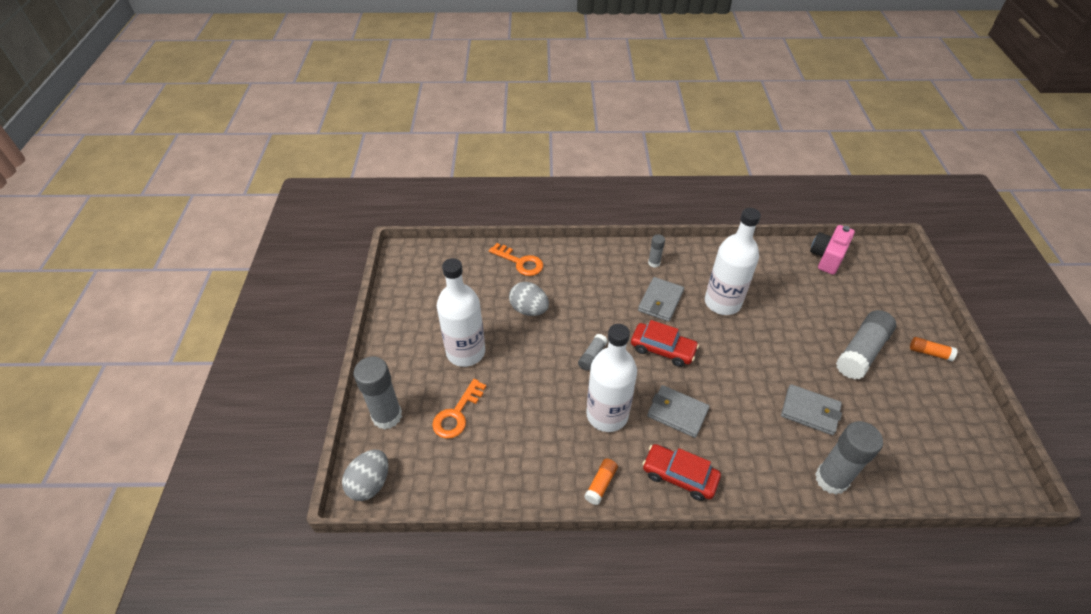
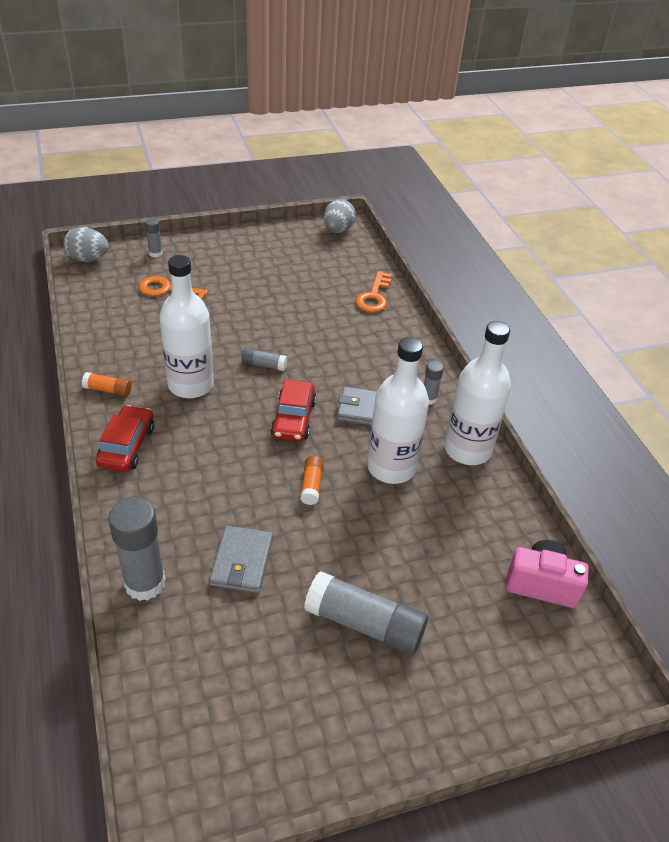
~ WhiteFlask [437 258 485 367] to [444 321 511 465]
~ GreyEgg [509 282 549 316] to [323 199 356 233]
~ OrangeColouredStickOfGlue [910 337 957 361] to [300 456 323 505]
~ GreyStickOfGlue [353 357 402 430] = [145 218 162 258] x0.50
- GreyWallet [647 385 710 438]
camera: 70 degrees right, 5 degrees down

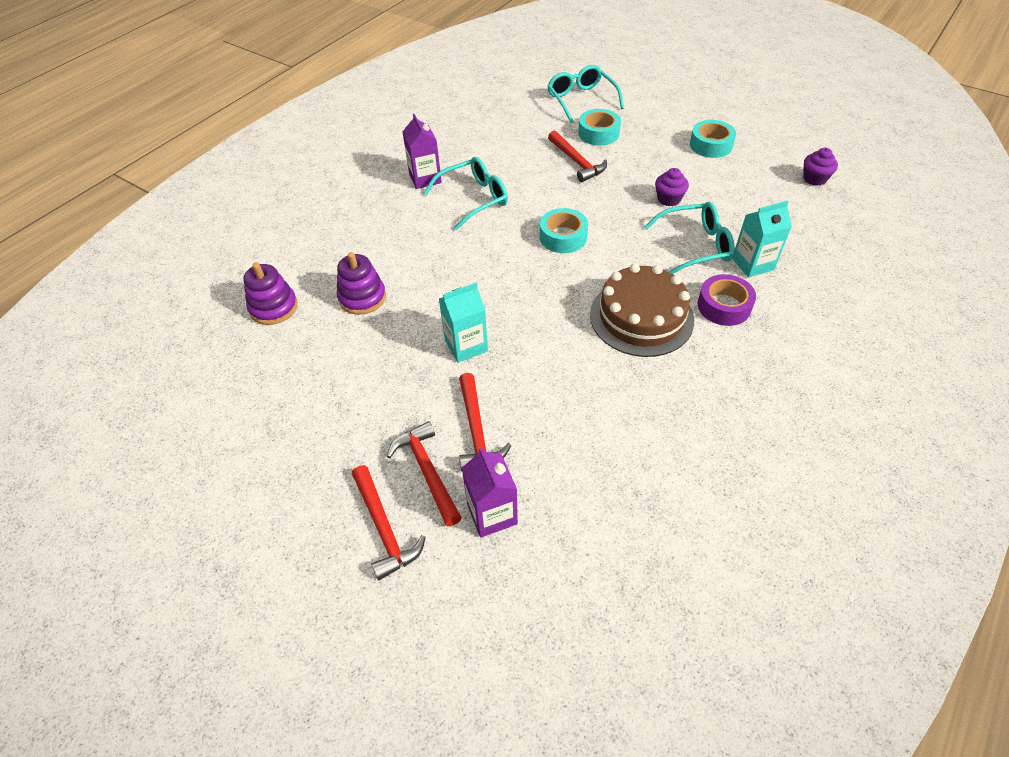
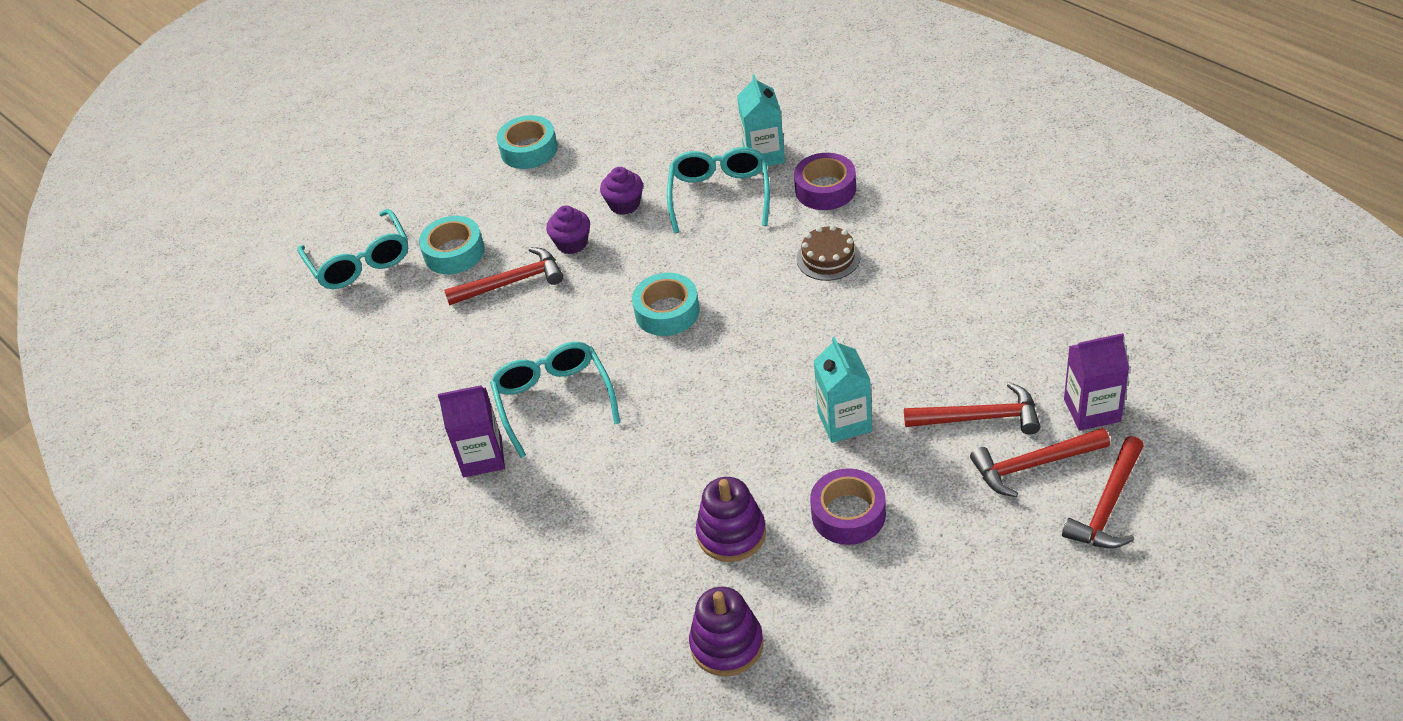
~ TealEyeglasses [547 65 624 123] = [297 209 408 289] 105 degrees counterclockwise
~ RoyalPurpleCupcake [803 148 838 186] to [546 206 590 254]
~ BrownCake [590 264 694 357] = [797 225 861 281] x0.51
~ RedHammer [352 465 426 580] = [1062 436 1144 549] 135 degrees clockwise
+ RoyalPurpleRollOfTape [810 468 886 545]
camera: 75 degrees left, 5 degrees down

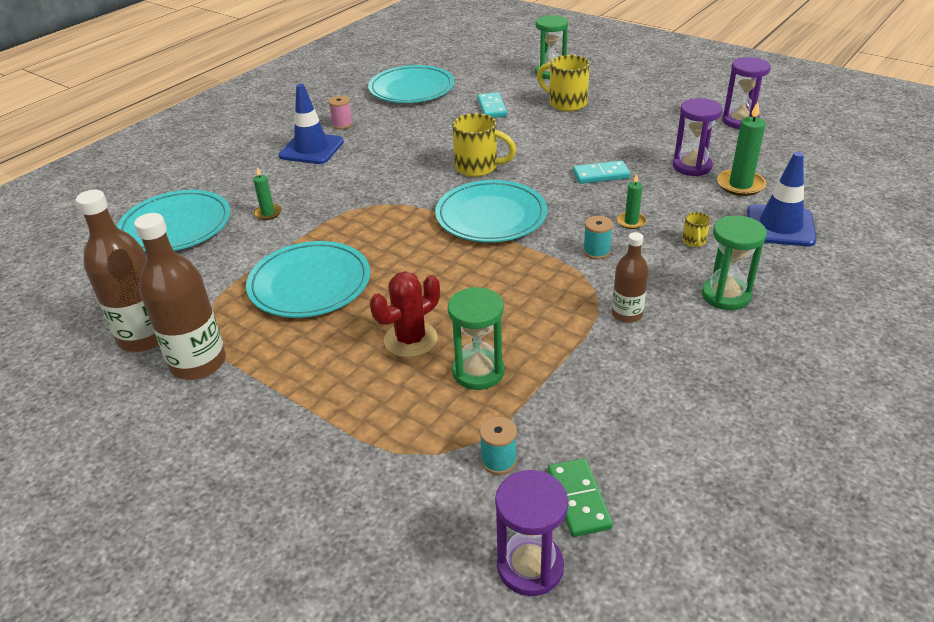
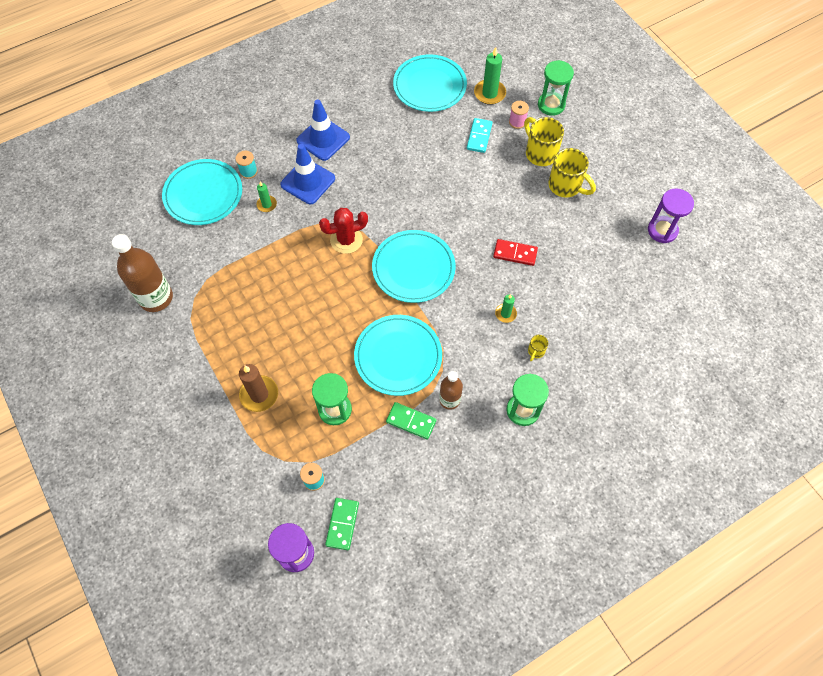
~ PinkBobbin [328 95 353 129] to [509 101 529 129]
- RoyalPurpleHourglass [673 98 722 176]
~ GreenPillarCandle [717 102 766 196] to [474 47 506 105]
~ GoldenMug [452 113 516 177] to [548 148 596 198]
~ RoyalBlueTrafficCone [747 152 817 247] to [280 144 335 204]
~ TealDomino [573 161 630 184] to RedDomino [493 239 538 266]
- BrownFlask [134 213 226 380]
~ TealBobbin [583 216 613 259] to [236 151 258 179]
~ TealFlatDish [246 241 370 318] to [354 315 442 396]
~ RedSaguaroCactus [370 271 440 357] to [319 208 368 254]
+ BrownPillarCandle [239 364 278 412]
+ GreenDomino [386 402 436 440]
camera: 20 degrees right, 25 degrees up

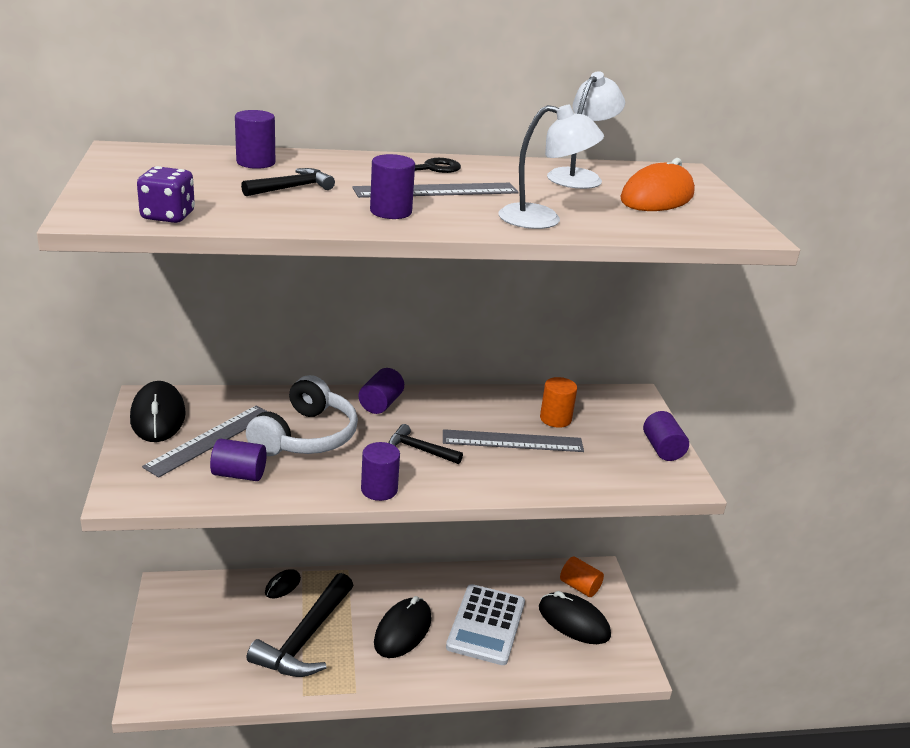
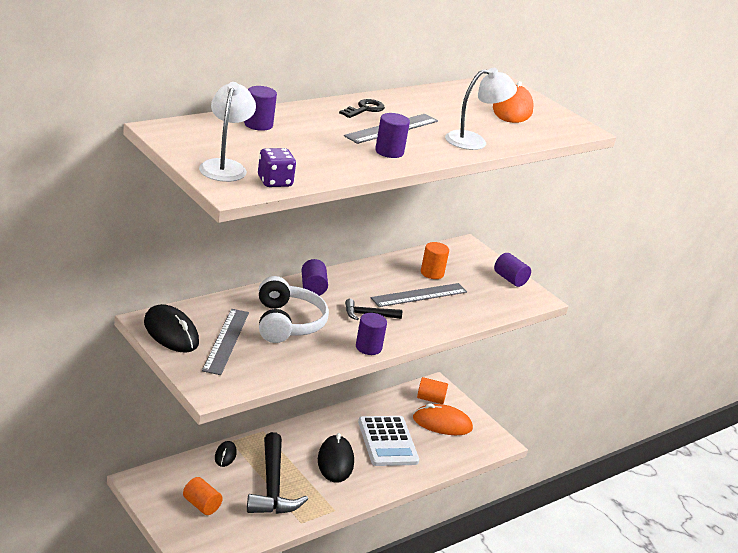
~ WhiteDeskLamp [547 71 625 189] to [199 82 256 182]
- BlackHammer [241 168 335 196]
- RoyalPurpleCylinderShape [210 439 267 481]
~ BlackComputerMouse [539 591 611 644] to OrangeColouredComputerMouse [413 403 473 435]
+ OrangeColouredCylinderShape [183 477 223 515]
camera: 30 degrees left, 0 degrees up

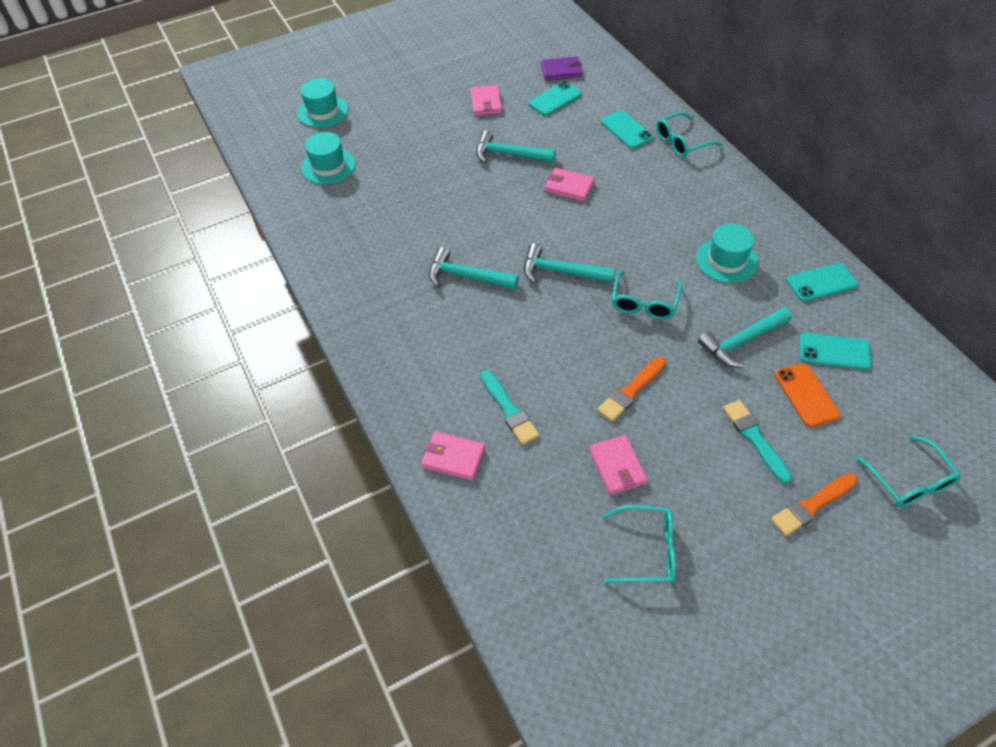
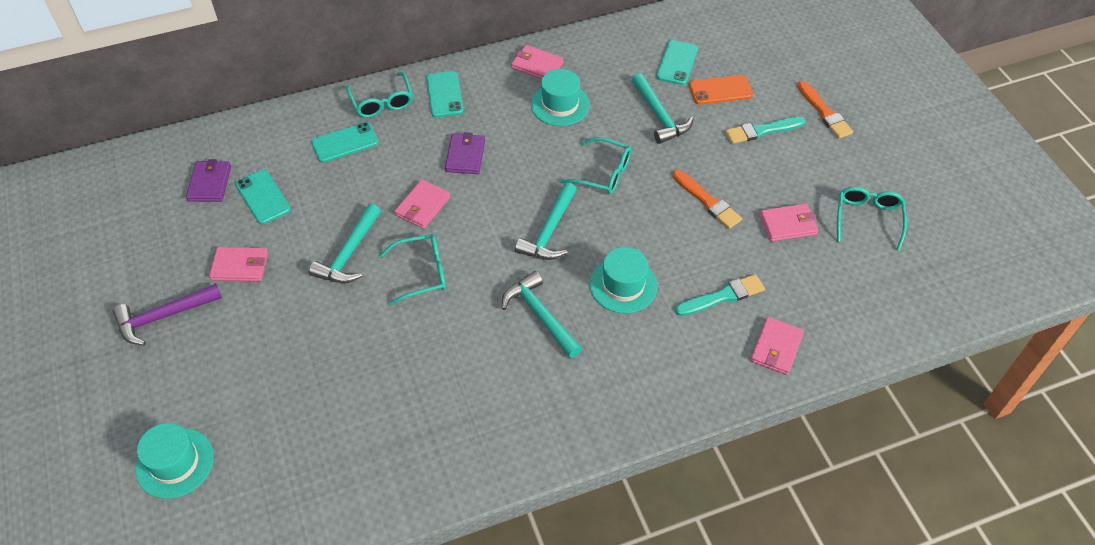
~ TealTopHat [301 132 356 185] to [590 247 658 314]
~ TealHammer [429 247 519 289] = [501 271 582 358] 120 degrees clockwise
~ TealPhone [786 263 858 302] to [426 71 464 117]
~ TealEyeglasses [856 435 961 507] to [380 234 446 305]
+ PinkWallet [511 45 564 79]
+ RoyalPurpleWallet [445 132 485 174]
+ RoyalPurpleHammer [113 283 222 345]
camera: 85 degrees left, 0 degrees up

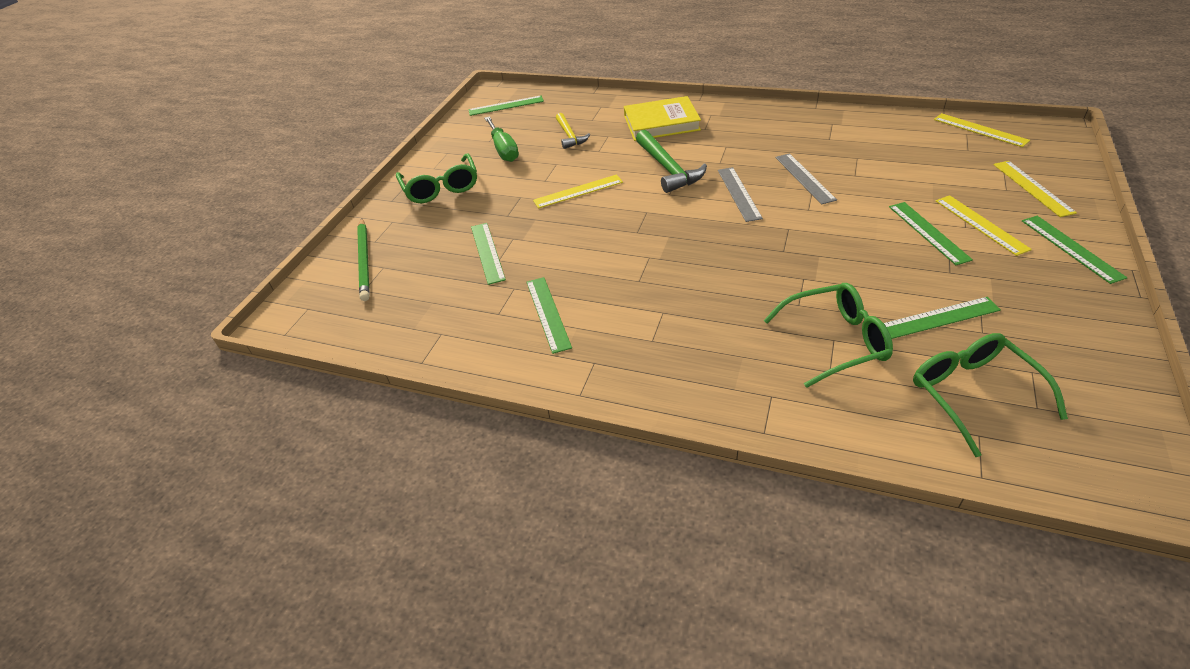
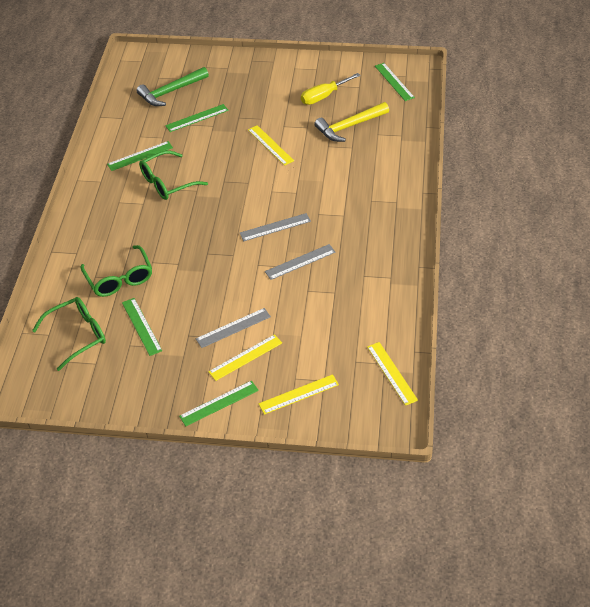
- GoldenHardback [624 96 701 141]
~ GoldenHammer [556 113 590 149] = [314 102 389 142] x1.55
~ GoldenRuler [934 113 1030 147] = [367 342 418 406] 60 degrees counterclockwise
~ GreenScrewdriver [484 116 519 162] to GoldenScrewdriver [301 73 361 105]
~ GreenHammer [636 130 707 193] to [136 67 209 106]
~ GreenEyeglasses [396 154 477 203] to [139 151 208 200]
~ GreenRuler [889 202 973 265] to GreyRuler [196 308 271 348]
- GreenLeadPencil [357 218 370 301]
camera: 75 degrees right, 5 degrees up

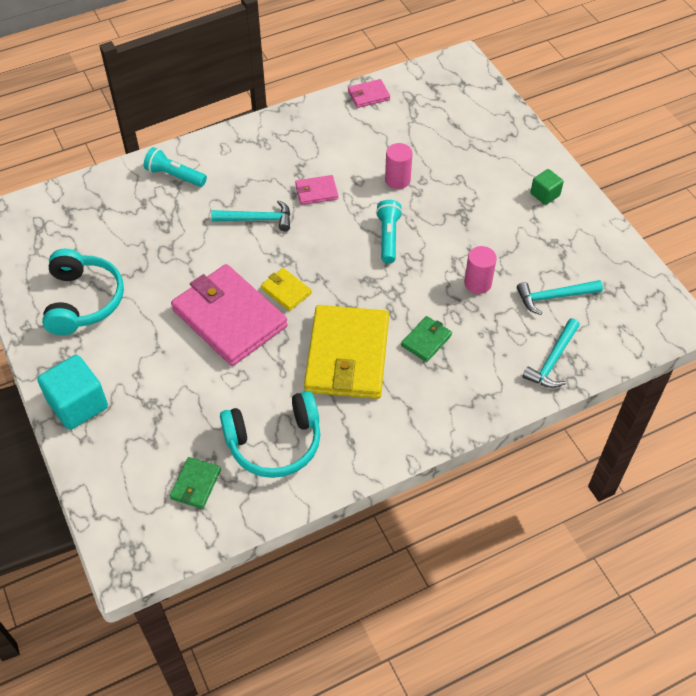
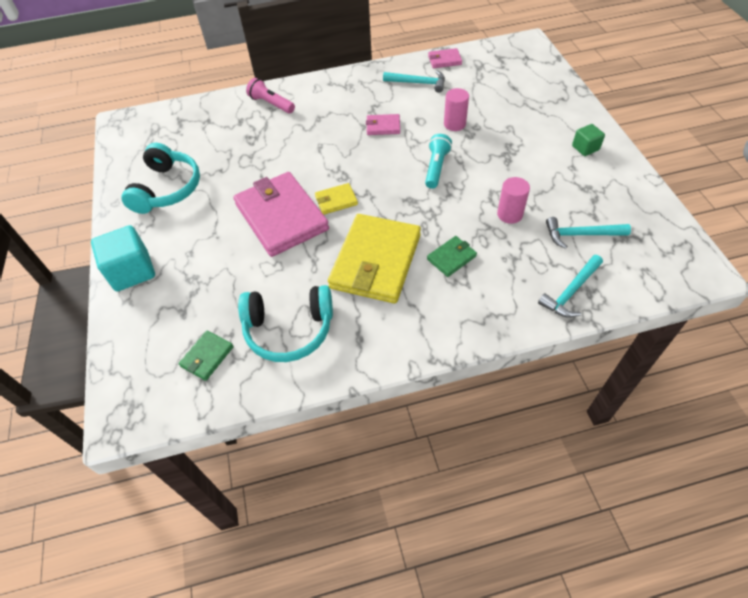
~ TealPocketTorch [144 147 207 187] to PinkPocketTorch [246 78 295 113]
~ TealHammer [211 200 290 231] to [383 71 445 93]
~ GoldenWallet [261 268 312 311] = [315 183 358 215] 75 degrees counterclockwise
camera: 15 degrees right, 0 degrees up

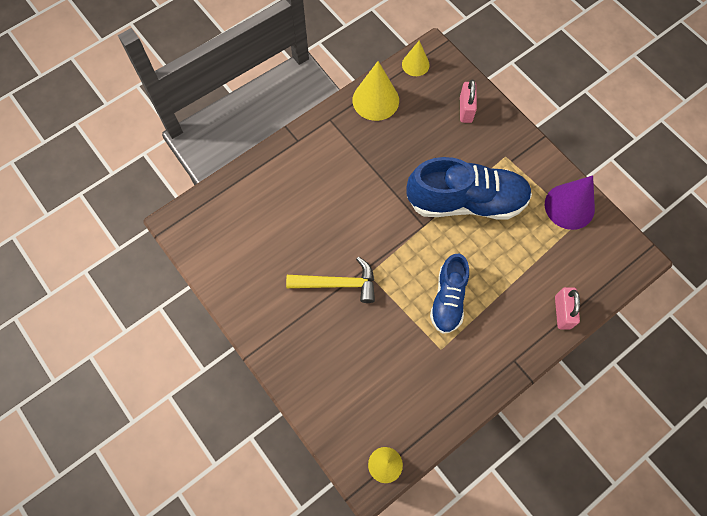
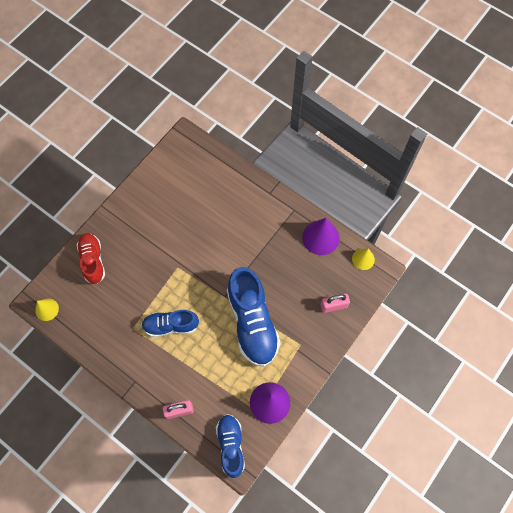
~ GoldenSolidCone [352 61 399 121] to RoyalPurpleSolidCone [302 218 340 255]
- GoldenHammer [286 257 375 303]
+ RedSneaker [77 233 105 284]
+ RoyalBlueSneaker [216 414 245 478]
camera: 75 degrees right, 0 degrees up

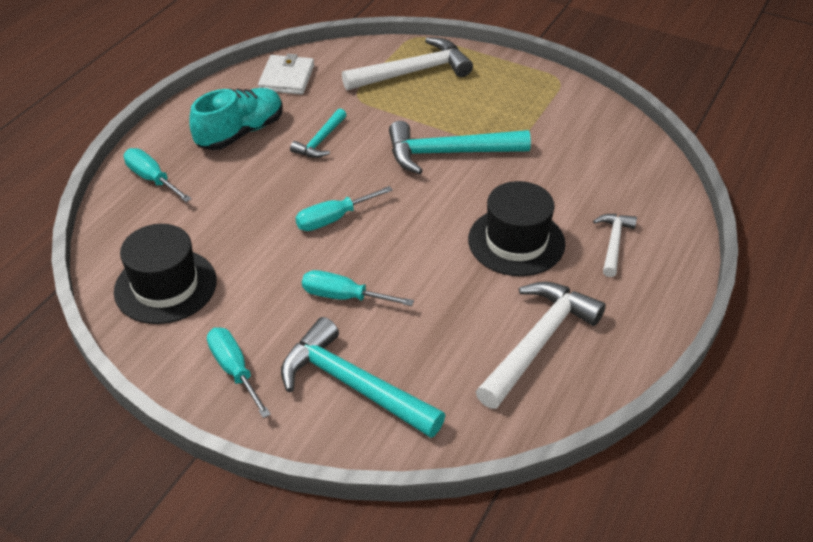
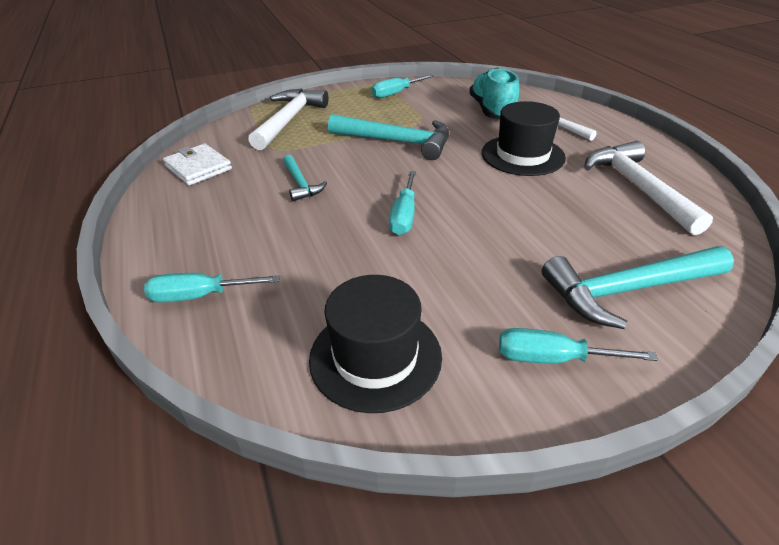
~ TealSneaker [189 88 283 150] to [469 68 519 119]
~ TealHammer [389 121 531 174] = [328 114 449 160] 105 degrees counterclockwise
~ TealScrewdriver [302 270 414 306] to [371 75 434 98]
camera: 50 degrees left, 5 degrees down

